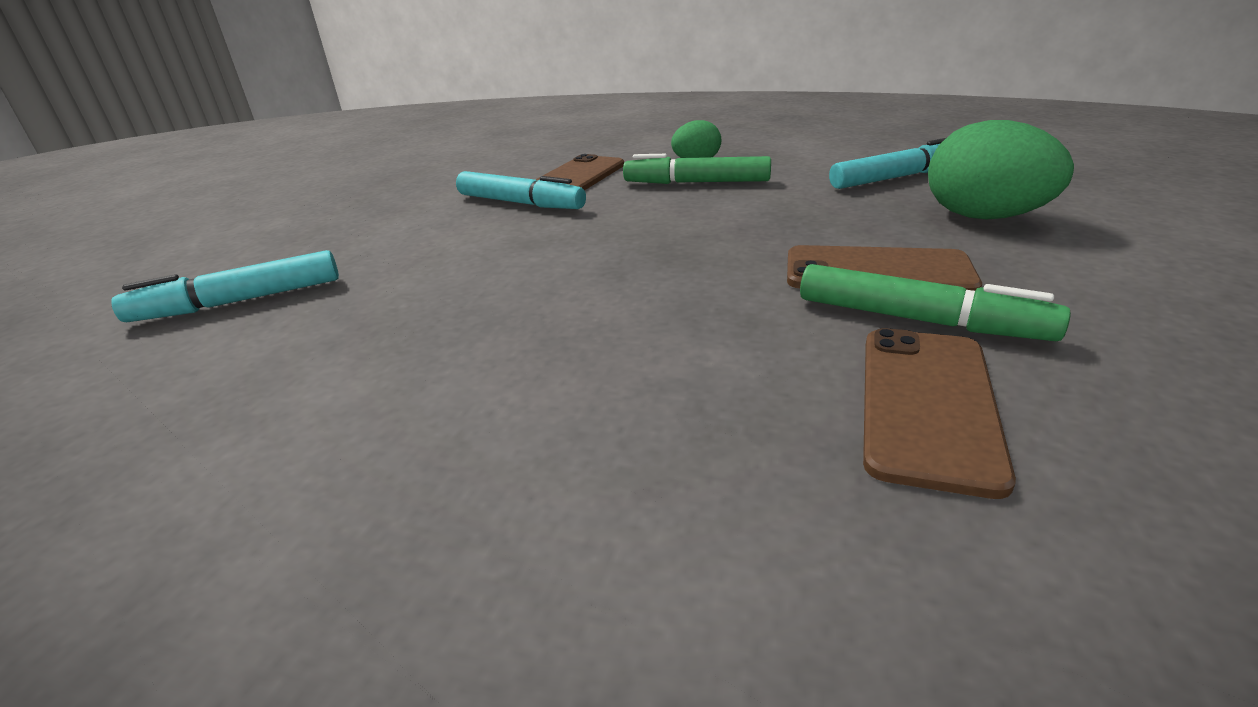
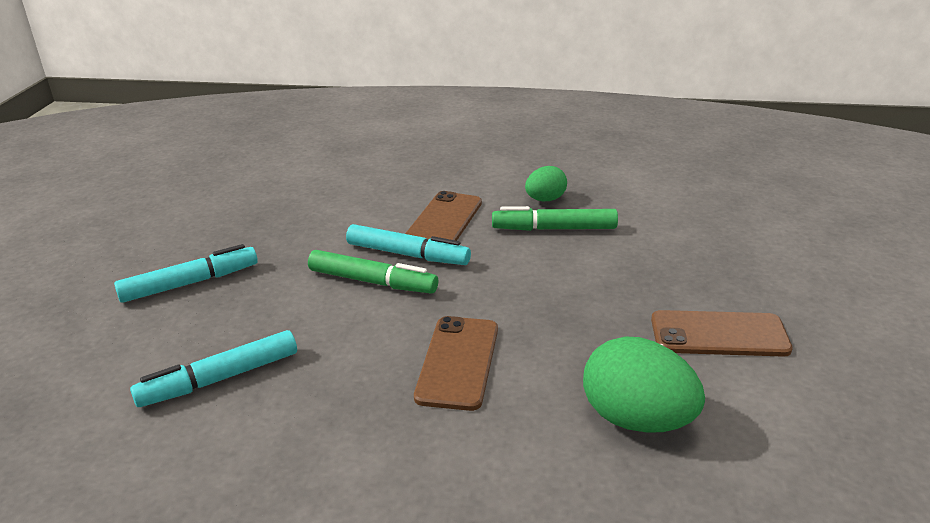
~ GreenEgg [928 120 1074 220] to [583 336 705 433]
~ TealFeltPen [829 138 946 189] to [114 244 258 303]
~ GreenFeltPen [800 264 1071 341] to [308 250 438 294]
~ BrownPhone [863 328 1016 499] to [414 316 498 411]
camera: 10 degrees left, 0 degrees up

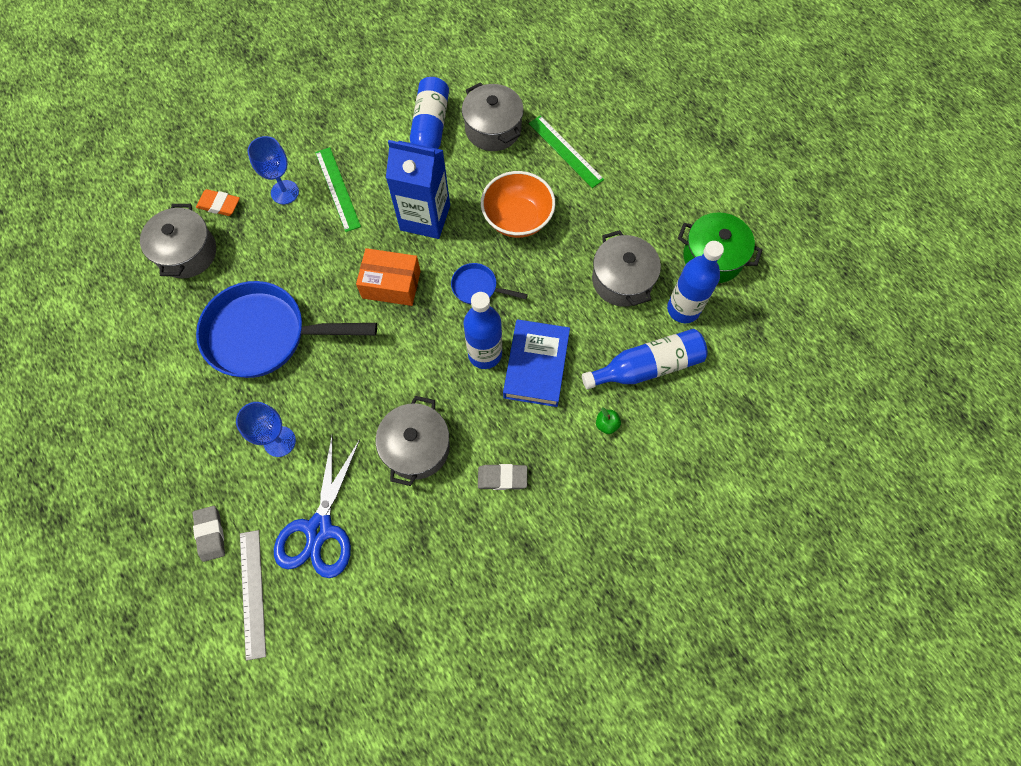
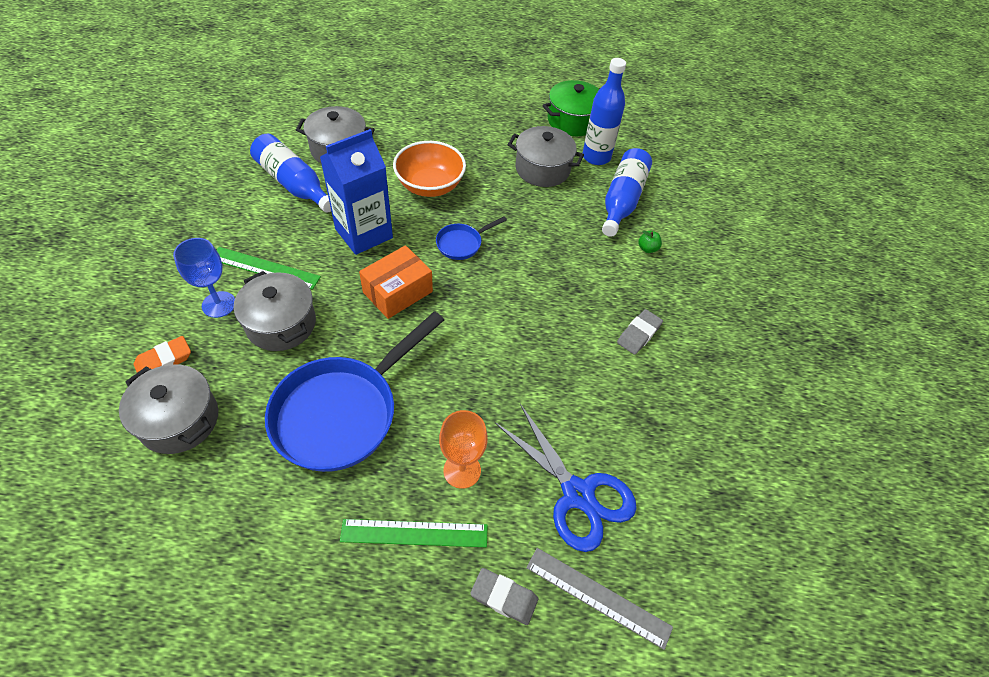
~ GreenRuler [529 115 604 188] to [340 519 488 547]
- RoyalBlueFlask [463 292 502 369]
- RoyalBlueHardback [503 319 570 407]
~ GreyPot [376 396 450 486] to [234 271 316 351]
~ RoyalBlueGoblet [236 402 296 457] to OrangeColouredGoblet [439 410 488 489]
camera: 55 degrees left, 15 degrees down

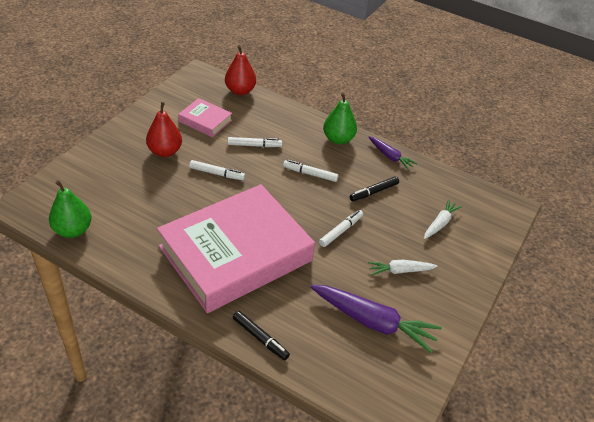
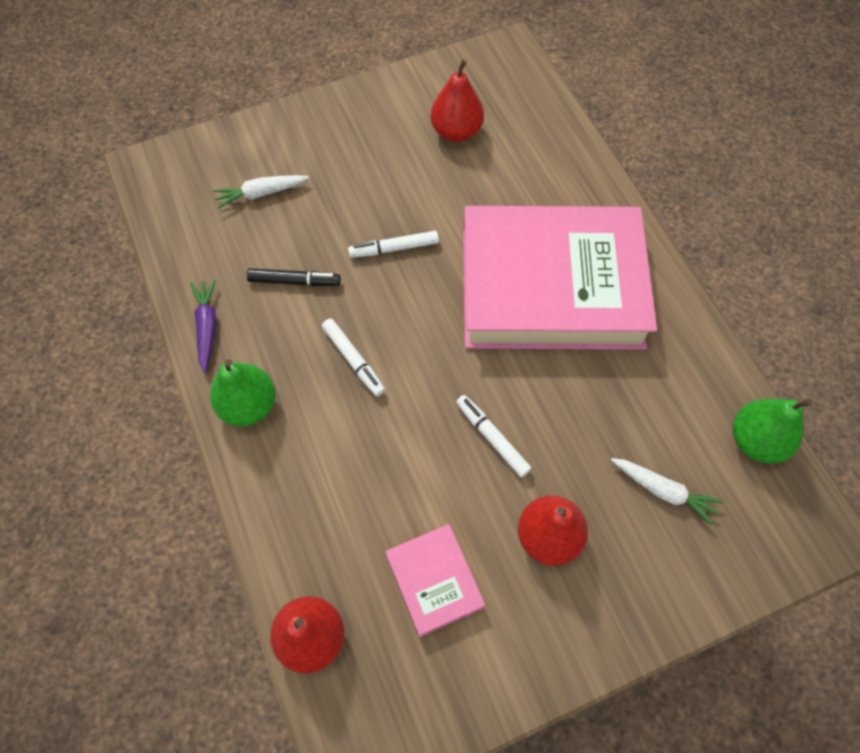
- WhiteFeltPen [227 137 282 147]
~ WhiteToyCarrot [368 260 438 276] to [611 458 723 526]
~ RoyalPurpleToyCarrot [310 285 442 353] to RedPearFruit [431 59 484 142]
- BlackFeltPen [233 311 290 360]
camera: 140 degrees left, 20 degrees up

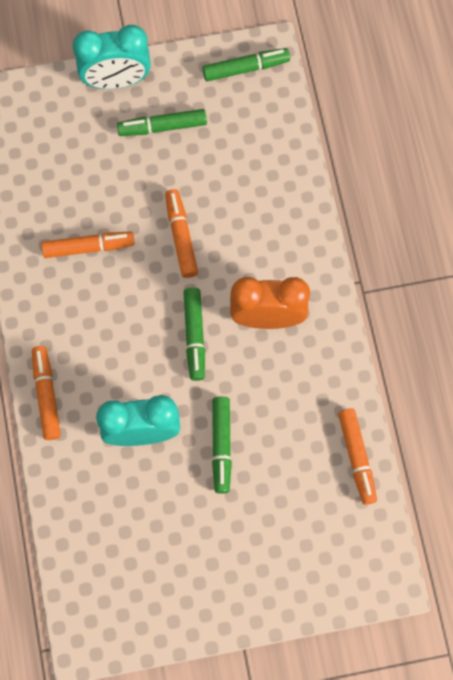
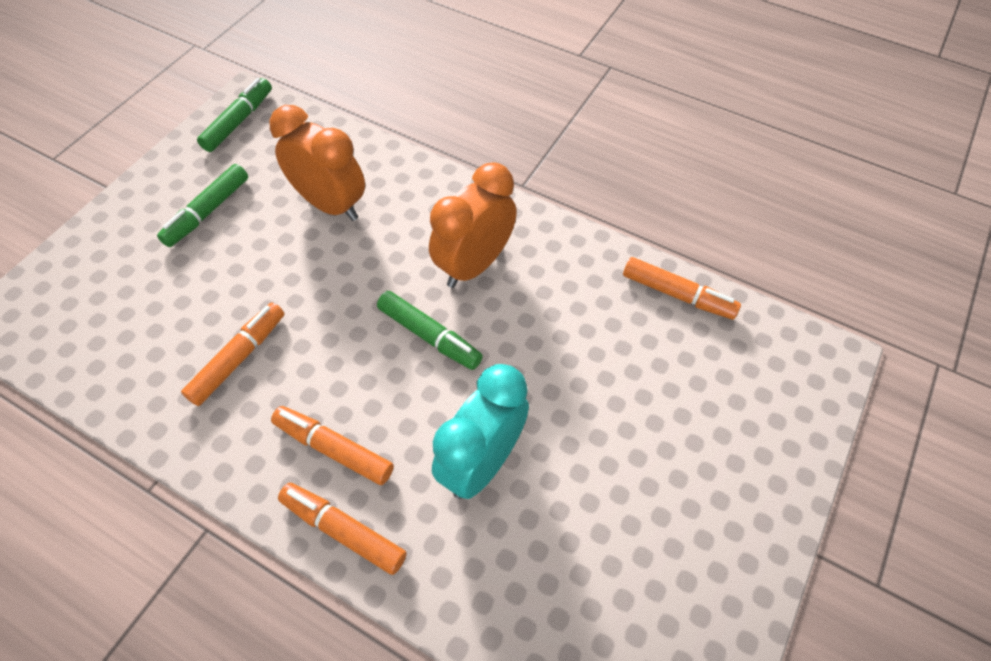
- TealClock [73 25 151 89]
~ OrangeColouredFeltPen [165 189 198 278] to [271 406 394 485]
- GreenFeltPen [212 396 232 494]
+ OrangeColouredClock [270 105 365 221]
camera: 50 degrees left, 15 degrees down

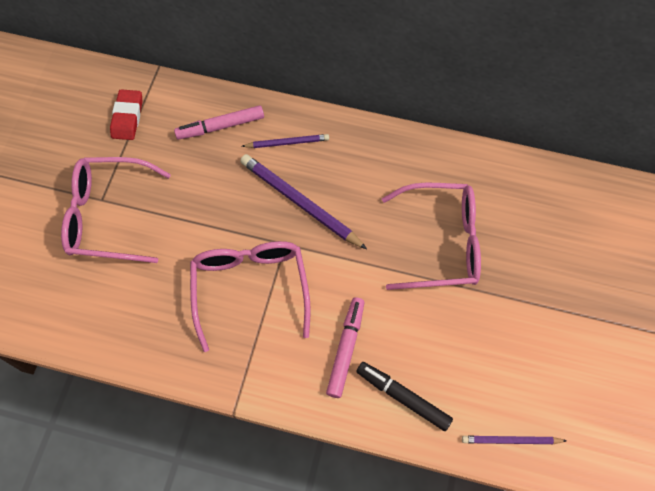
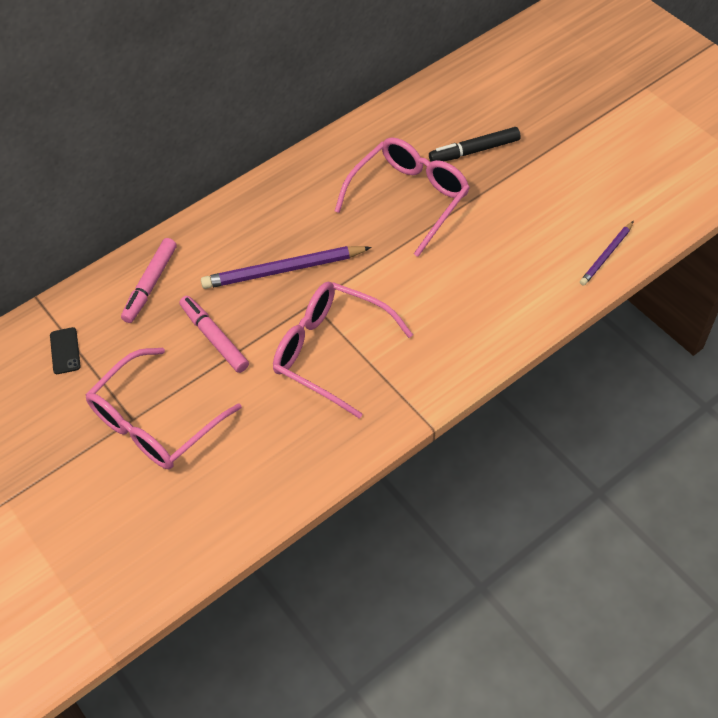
~ RedEraser [110 89 142 140] to BlackPhone [50 327 81 374]
- RoyalPurpleLeadPencil [242 134 329 148]
~ PinkFeltPen [326 297 365 398] to [179 296 249 373]
~ BlackFeltPen [356 362 453 431] to [429 127 520 162]
camera: 50 degrees left, 10 degrees down

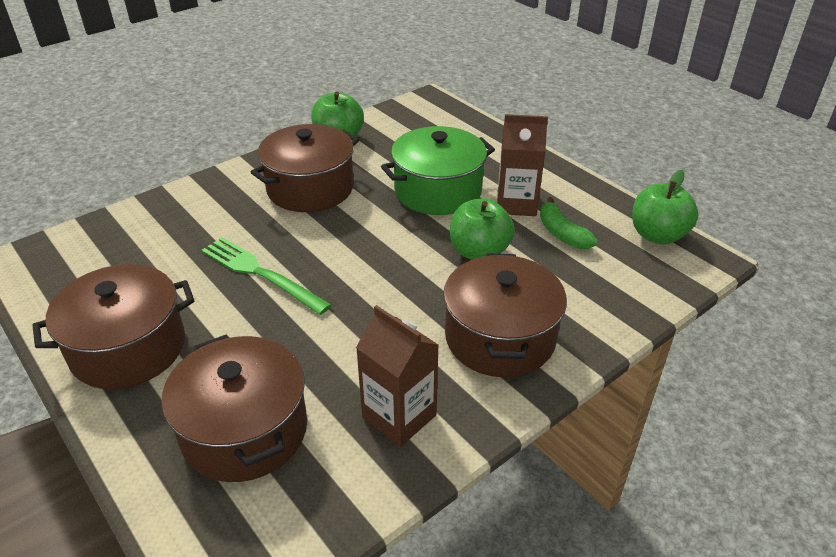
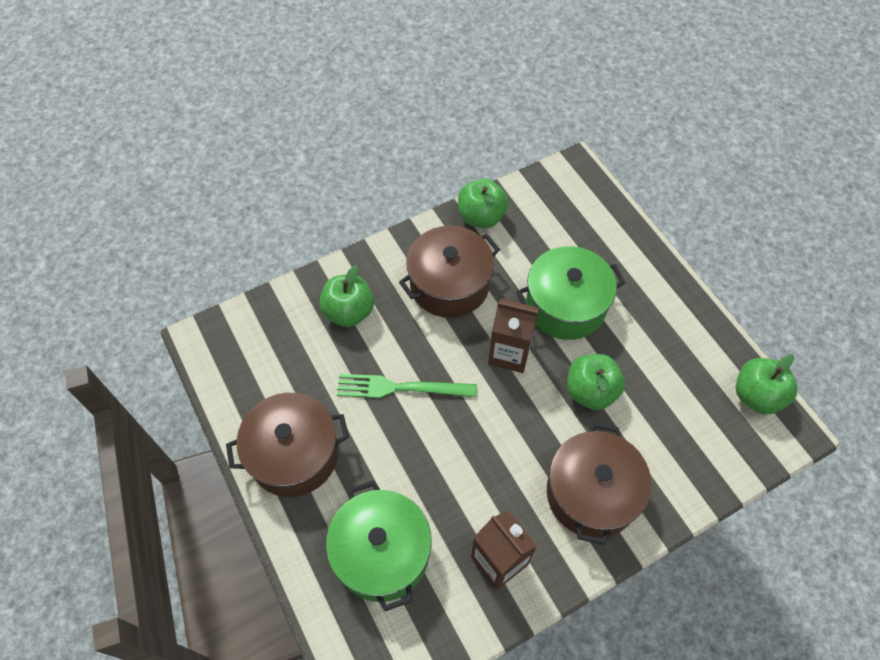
~ BrownMilkCarton [497 114 548 216] to [488 299 539 373]
- GreenBananaFruit [540 197 597 249]
~ GreenTableFork [202 237 331 315] = [337 374 477 398] 45 degrees counterclockwise
~ BrownPot [162 334 307 482] to GreenPot [326 480 432 611]
+ GreenAppleFruit [319 265 374 327]
camera: 10 degrees right, 20 degrees up

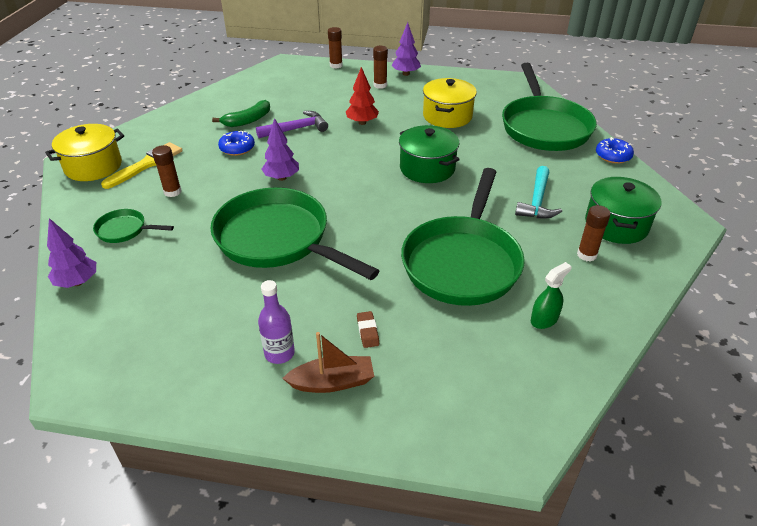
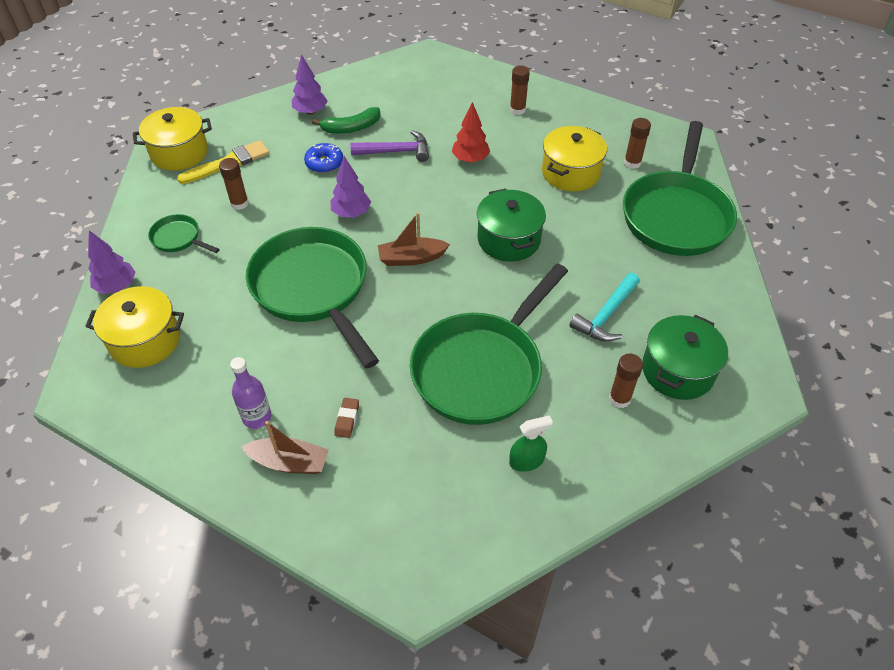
~ RoyalPurpleFirTree [392 22 421 76] to [292 54 328 115]
~ BrownStickOfGlue [328 27 343 69] to [624 118 651 169]
- RoyalBlueDoughnut [596 137 634 164]
+ BrownToyBoat [378 212 450 266]
+ GoldenPot [85 286 184 368]
camera: 20 degrees right, 10 degrees up

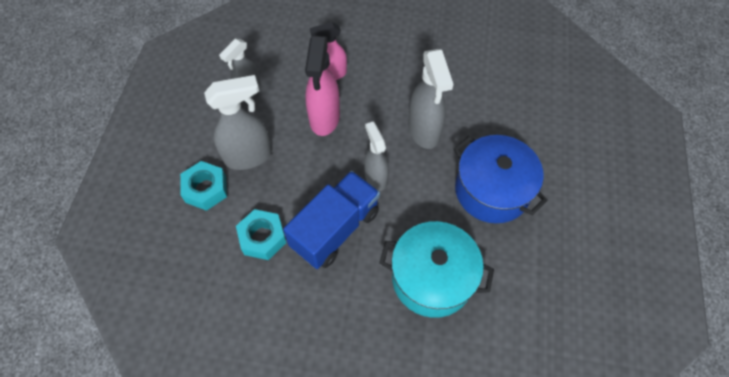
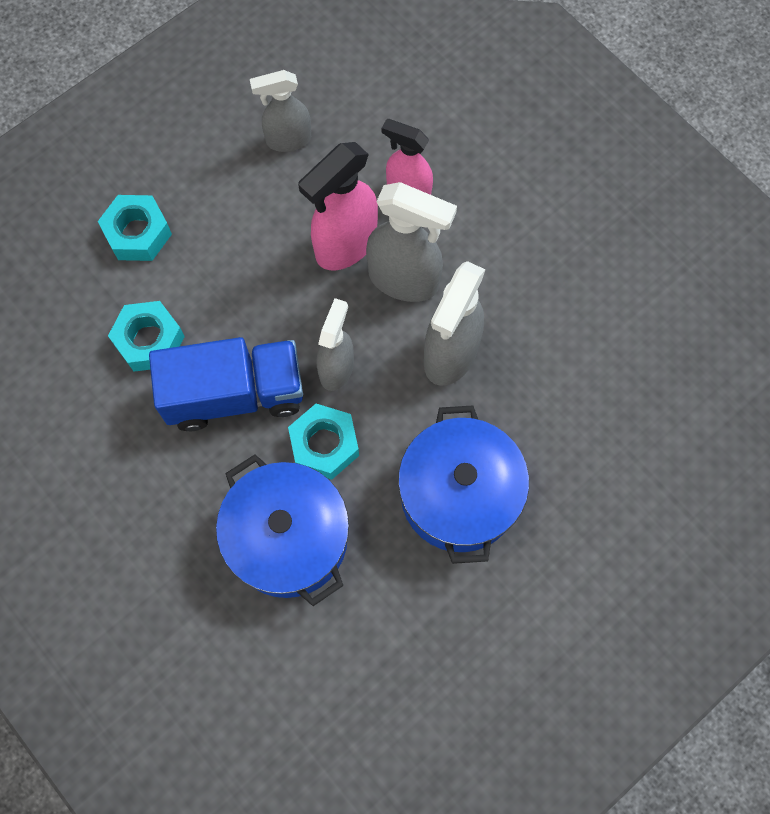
~ GreySprayer [204 75 271 170] to [366 182 457 302]
~ TealPot [379 221 494 318] to RoyalBluePot [216 454 349 606]
+ TealHexagonNut [288 404 359 480]
camera: 40 degrees right, 10 degrees up

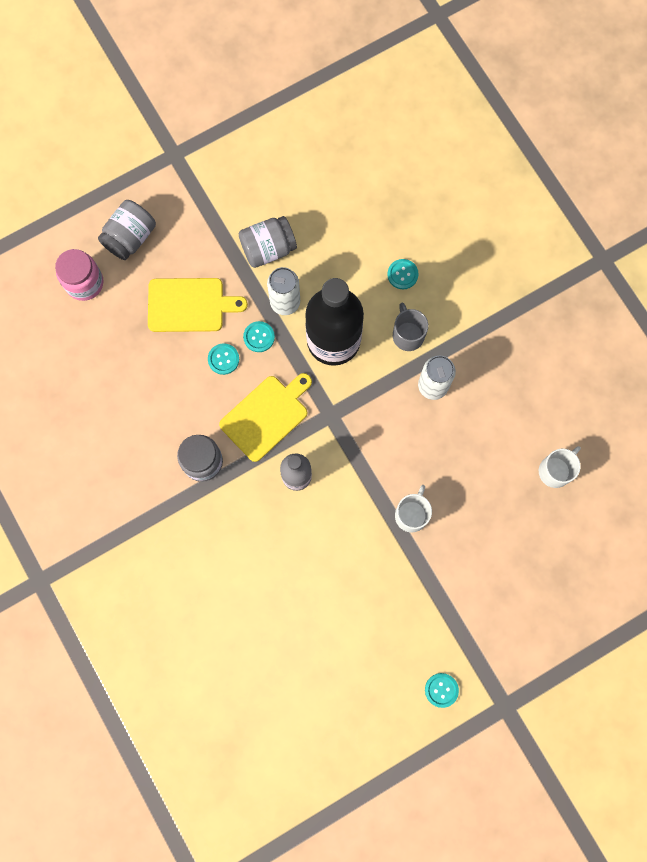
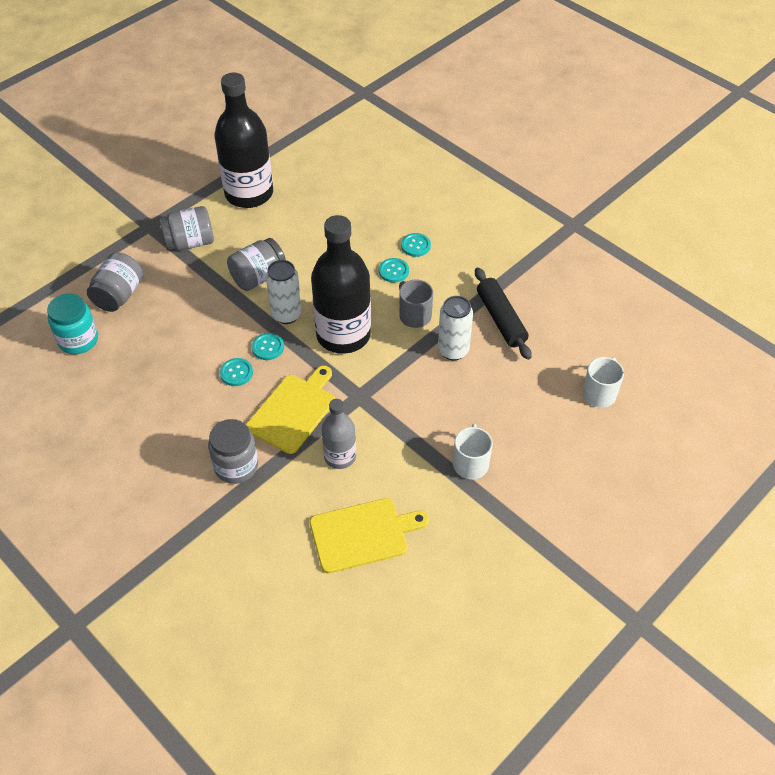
~ PinkJamJar [55 249 103 301] to TealJamJar [47 294 98 354]
~ GoldenBreadBoard [148 278 248 332] to [310 498 429 573]
~ TealShirtButton [425 673 459 708] to [401 233 431 257]
+ BlackFlask [214 73 273 208]
+ GreyJamJar [159 206 214 251]
+ BlackRollingPin [475 267 532 360]
camera: 15 degrees left, 25 degrees down

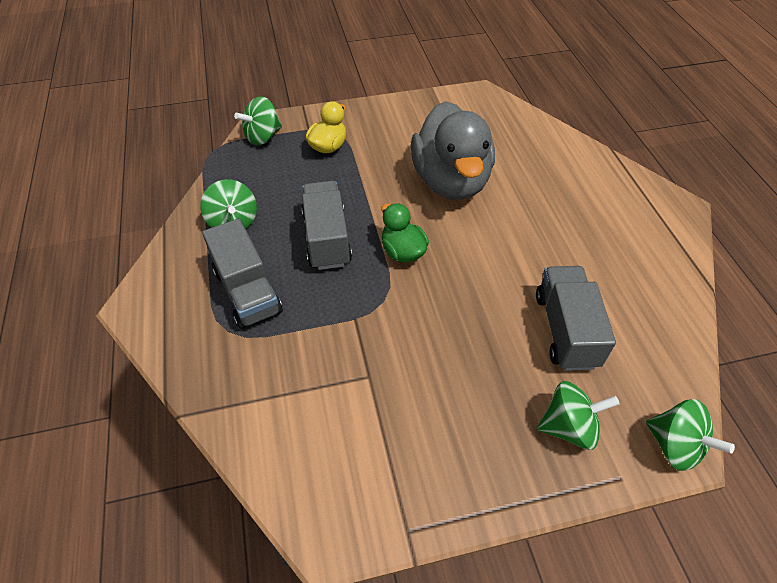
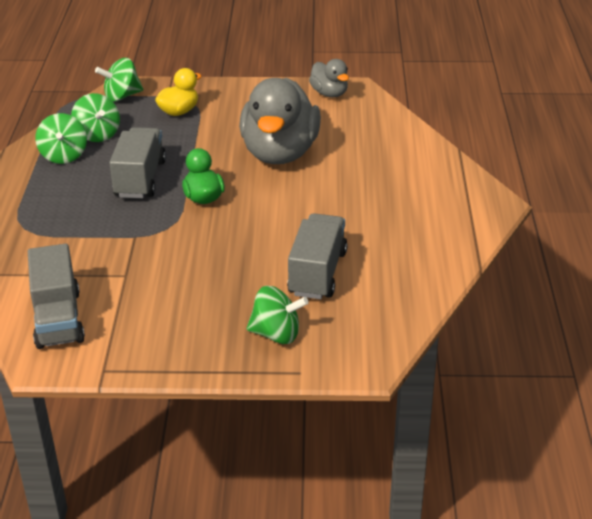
~ GreyToyTruck [202 219 283 329] to [28 244 85 349]
~ GreenToyTop [646 399 735 471] to [71 93 120 142]
+ GreyToyDuck [309 59 349 97]
camera: 15 degrees right, 15 degrees down

